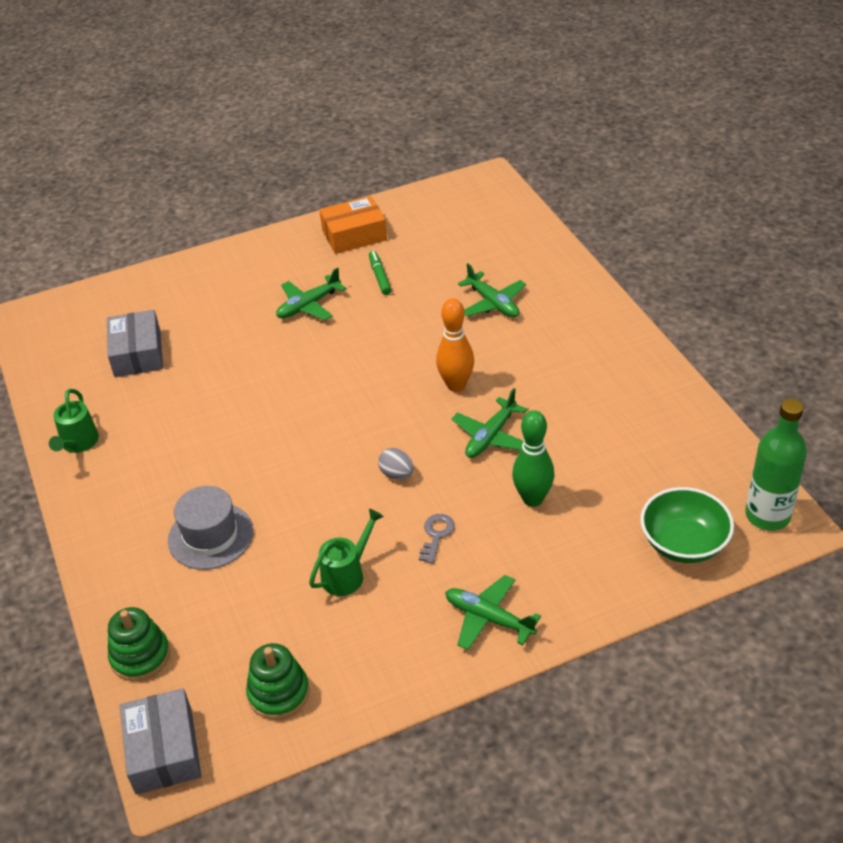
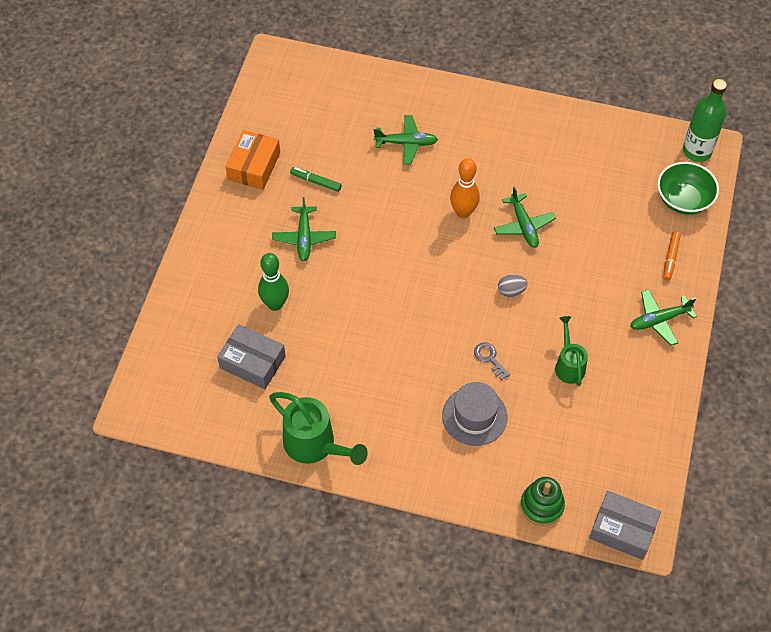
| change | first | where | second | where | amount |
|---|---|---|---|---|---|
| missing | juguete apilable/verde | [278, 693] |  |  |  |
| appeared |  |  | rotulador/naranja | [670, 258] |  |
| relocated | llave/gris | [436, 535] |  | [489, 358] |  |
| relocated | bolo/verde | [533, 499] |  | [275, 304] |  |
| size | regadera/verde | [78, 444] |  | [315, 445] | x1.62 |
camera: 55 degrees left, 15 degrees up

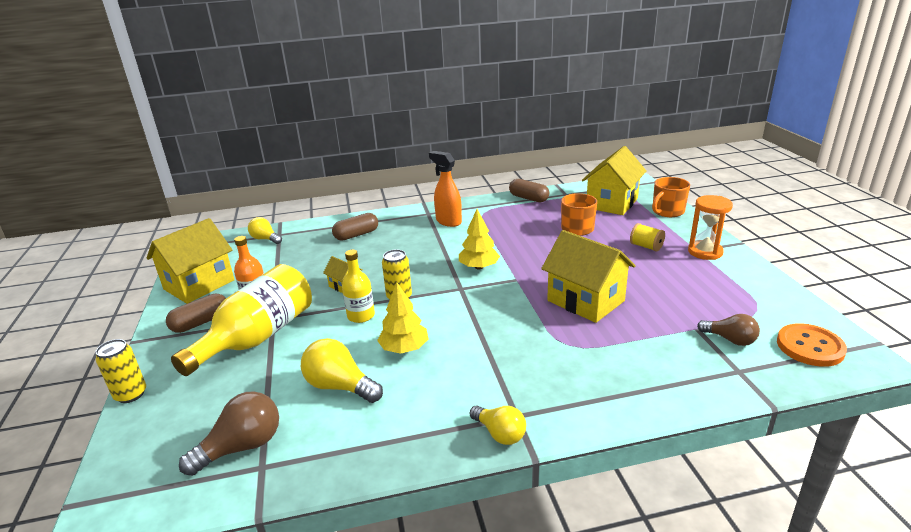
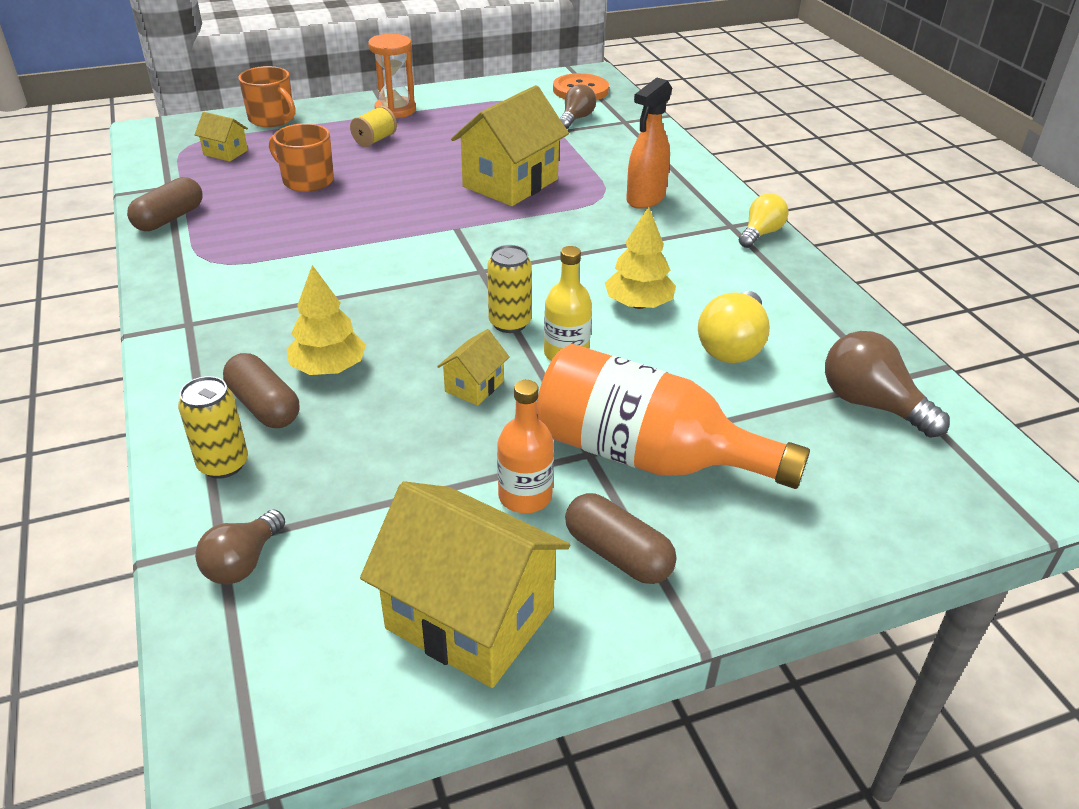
| change | first | where | second | where | amount |
|---|---|---|---|---|---|
| relocated | lata/amarillo | [131, 394] |  | [223, 464] |  |
| relocated | pulverizador/naranja | [448, 221] |  | [645, 199] |  |
| relocated | árbol/amarillo | [479, 267] |  | [329, 368] |  |
| colour | botella/amarillo | [258, 337] | botella/naranja | [646, 456] |  |
| colour | bombilla/amarillo | [265, 239] | bombilla/marrón | [243, 562] |  |
| size | casa/amarillo | [612, 203] |  | [225, 152] | x0.47 |
camera: 100 degrees left, 10 degrees up

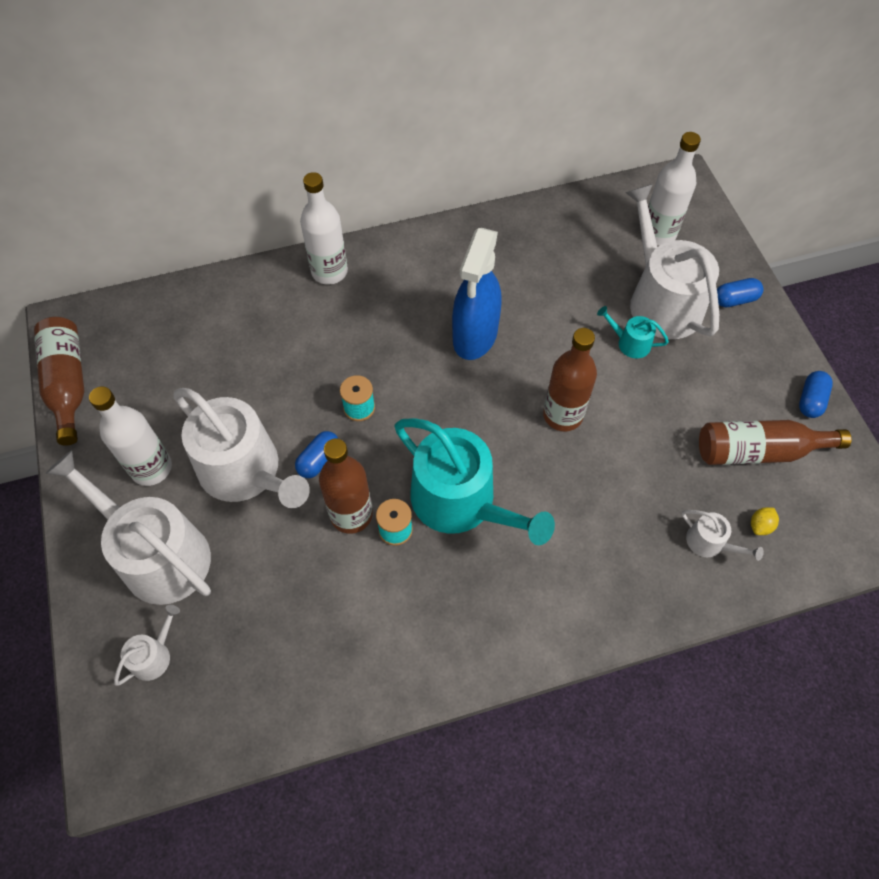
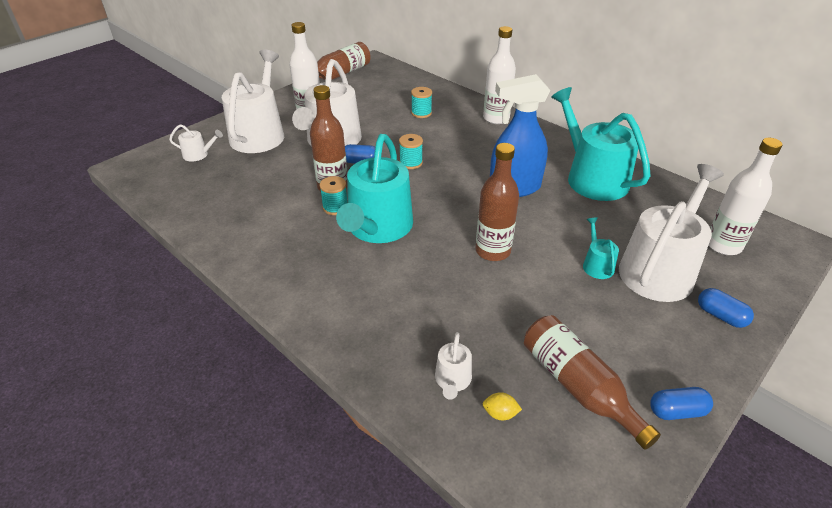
| change | first | where | second | where | amount |
|---|---|---|---|---|---|
| appeared |  |  | carrete/turquesa | [421, 113] |  |
| appeared |  |  | regadera/turquesa | [592, 178] |  |
camera: 60 degrees right, 20 degrees down

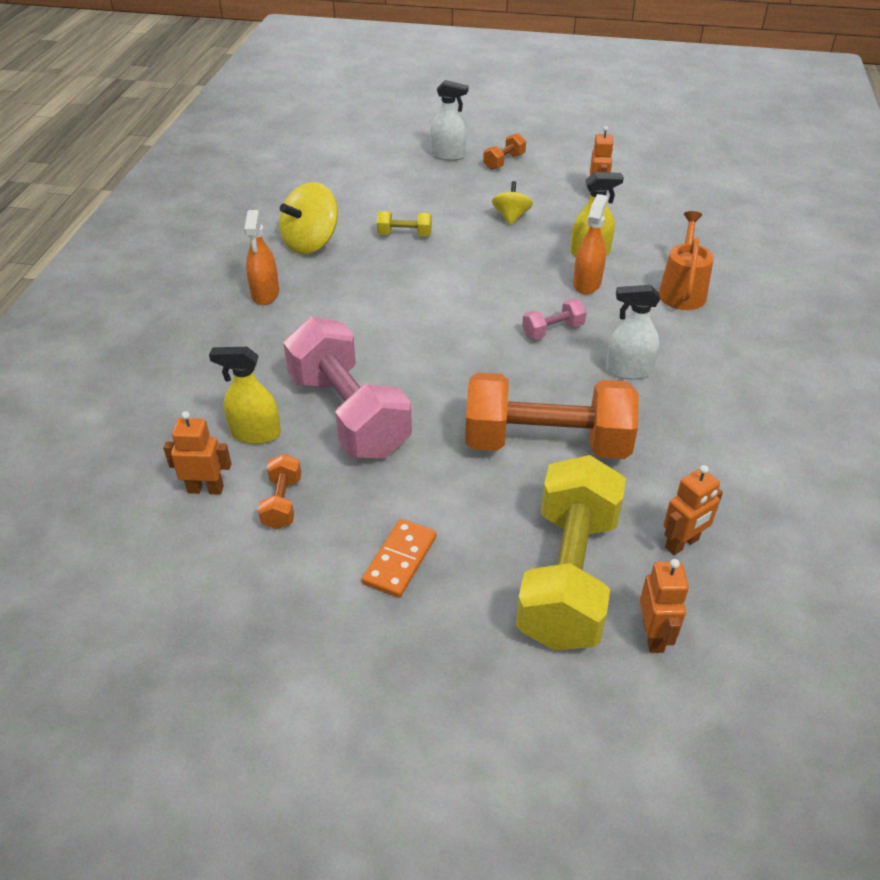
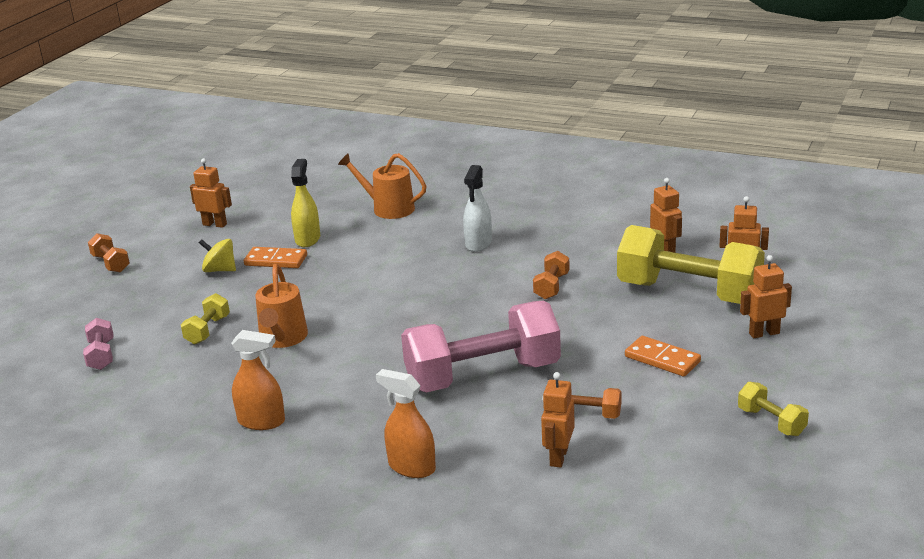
| change | first | where | second | where | amount |
|---|---|---|---|---|---|
| missing | pulverizador/amarillo | [255, 434] |  |  |  |
| missing | peonza/amarillo | [311, 243] |  |  |  |
| missing | pulverizador/blanco | [448, 155] |  |  |  |
| appeared |  |  | ficha de dominó/naranja | [276, 260] |  |
| appeared |  |  | regadera/naranja | [282, 338] |  |
| appeared |  |  | mancuerna/amarillo | [771, 422] |  |
| appeared |  |  | robot/naranja | [764, 333] |  |
| relocated | mancuerna/rosa | [553, 330] |  | [101, 355] |  |
| relocated | pulverizador/naranja | [587, 283] |  | [411, 467] |  |
| size | mancuerna/naranja | [546, 443] |  | [551, 286] | x0.43 |
camera: 75 degrees left, 15 degrees down

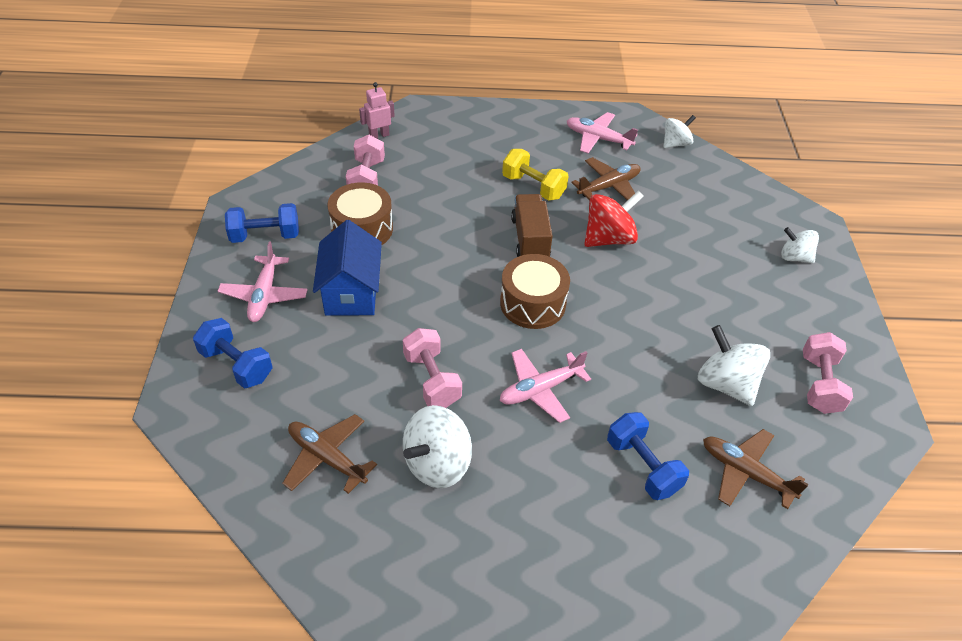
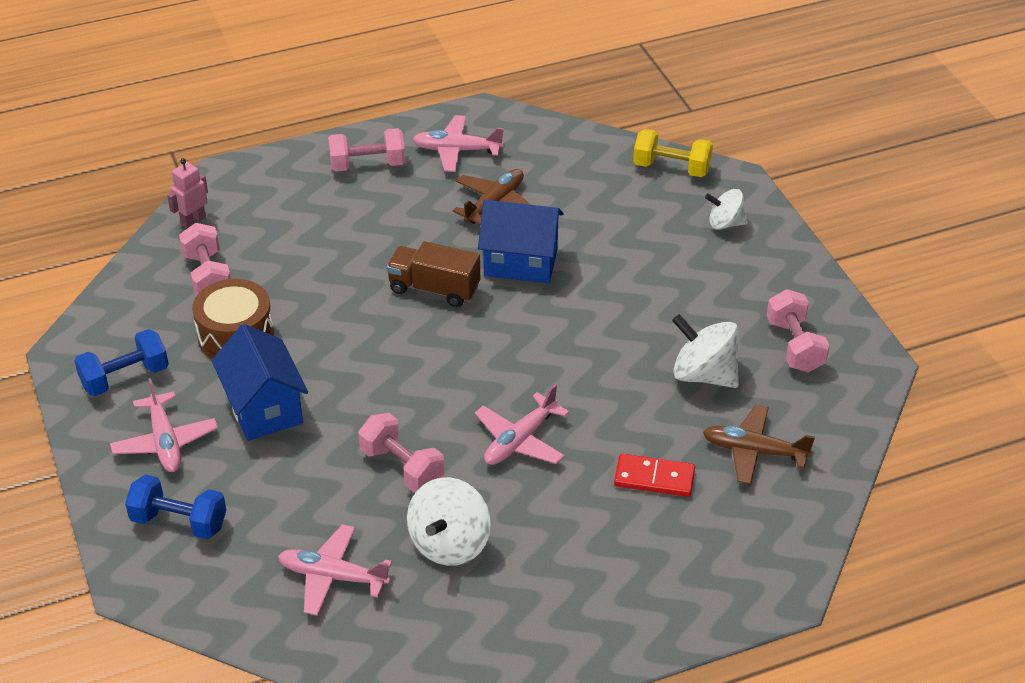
| change | first | where | second | where | amount |
|---|---|---|---|---|---|
| missing | tambor/marrón | [533, 303] |  |  |  |
| missing | peonza/blanco | [675, 143] |  |  |  |
| appeared |  |  | mancuerna/rosa | [368, 165] |  |
| relocated | mancuerna/amarillo | [533, 187] |  | [671, 168] |  |
| exchanged | peonza/rojo | [609, 238] | casa/azul | [520, 262] |  |
| exchanged | mancuerna/azul | [642, 466] | ficha de dominó/rojo | [654, 478] |  |
| colour | avión/marrón | [327, 458] | avión/rosa | [332, 577] |  |
| spun | camión/marrón | [530, 239] |  | [434, 289] | 45 degrees counterclockwise |
camera: 20 degrees left, 5 degrees down

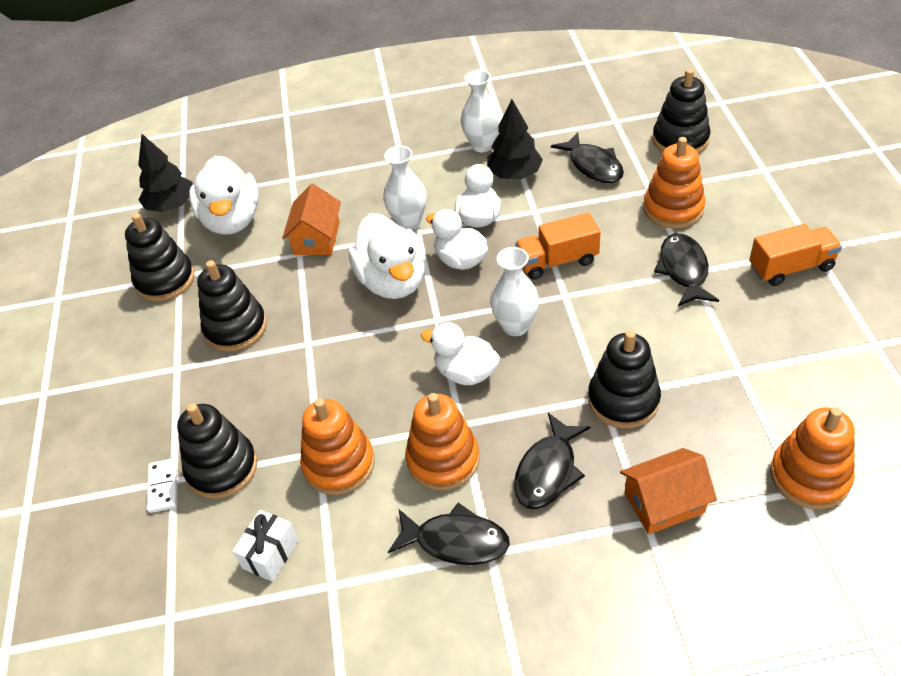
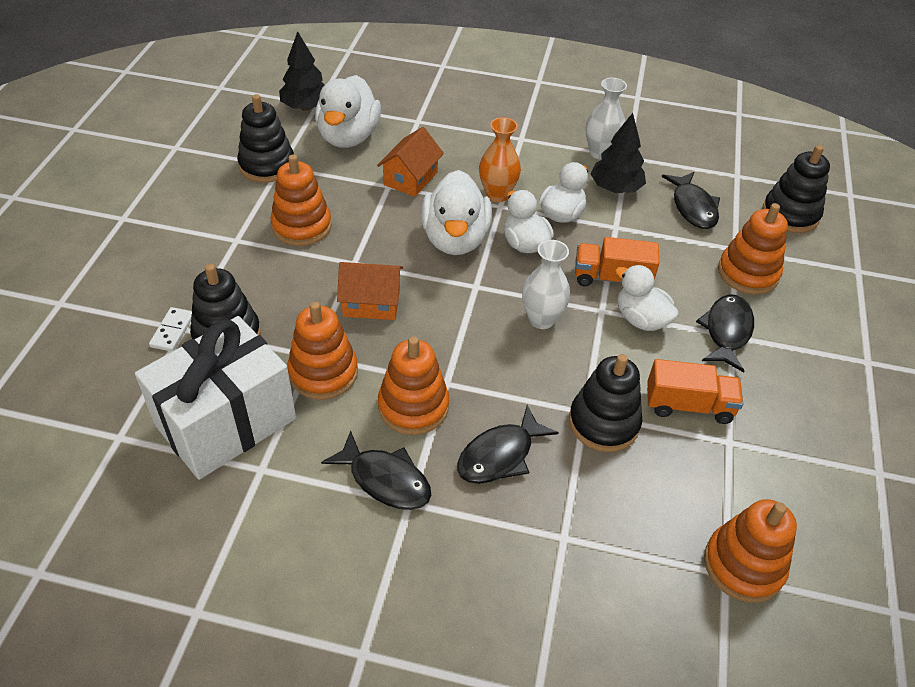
| change | first | where | second | where | amount |
|---|---|---|---|---|---|
| relocated | pato/blanco | [465, 373] |  | [641, 319] |  |
| relocated | casa/naranja | [664, 503] |  | [371, 303] |  |
| relocated | camión/naranja | [790, 268] |  | [688, 405] |  |
| colour | juguete apilable/negro | [235, 328] | juguete apilable/naranja | [302, 226] |  |
| colour | florero/blanco | [409, 222] | florero/naranja | [497, 194] |  |
| size | regalo/blanco | [270, 554] |  | [226, 422] | x2.44 |
camera: 15 degrees right, 0 degrees up

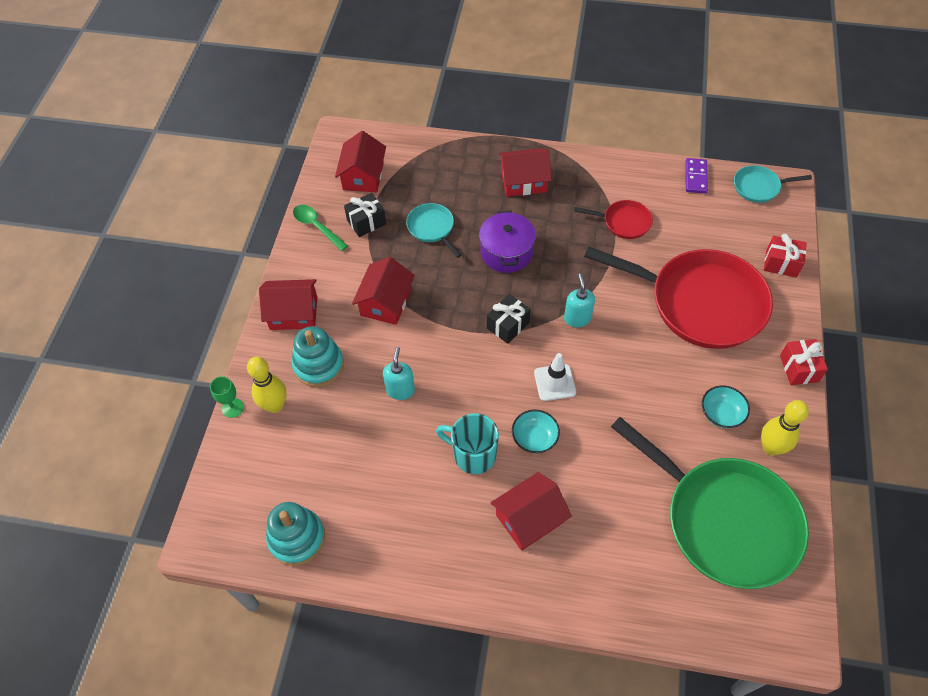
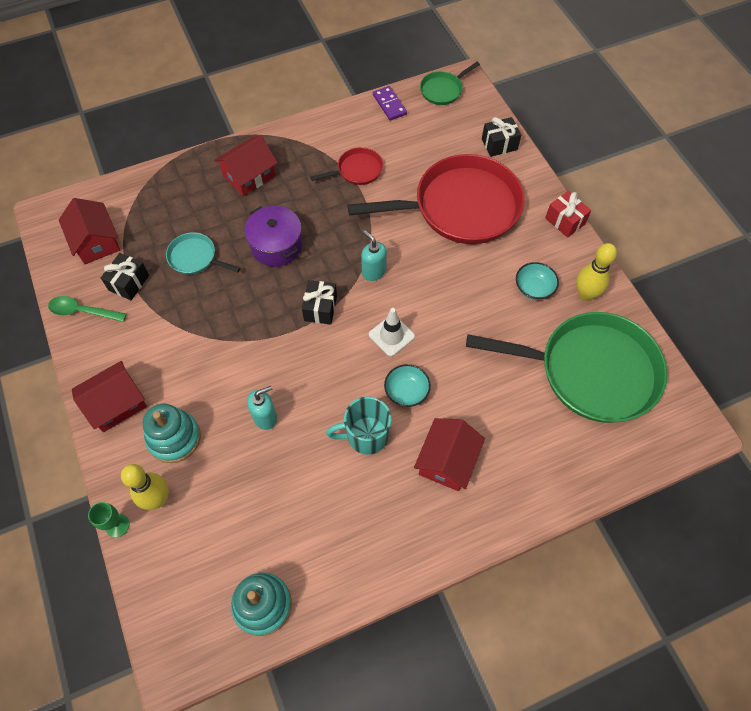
| change | first | where | second | where | amount |
|---|---|---|---|---|---|
| missing | casa/rojo | [386, 302] |  |  |  |
| colour | sartén/turquesa | [759, 187] | sartén/verde | [443, 90] |  |
| colour | regalo/rojo | [781, 264] | regalo/negro | [499, 144] |  |
| spun | dispensador de jabón/turquesa | [400, 390] |  | [265, 417] | 90 degrees clockwise |
camera: 35 degrees left, 5 degrees up

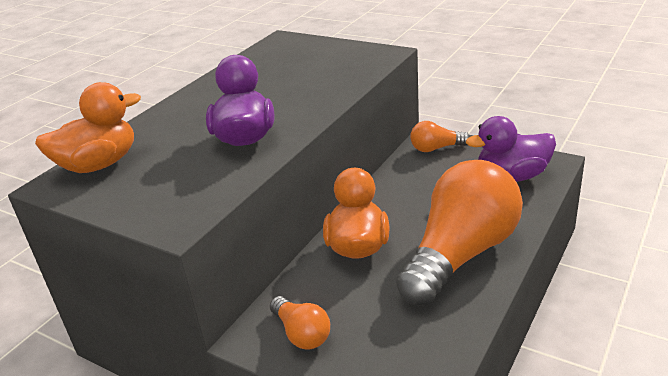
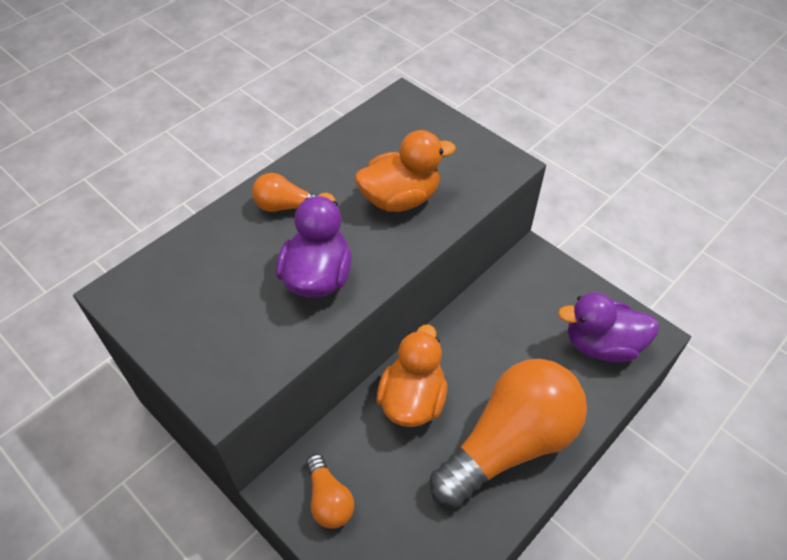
| change | first | where | second | where | amount |
|---|---|---|---|---|---|
| relocated | pato/naranja | [99, 165] |  | [400, 198] |  |
| relocated | bombilla/naranja | [436, 148] |  | [286, 206] |  |
camera: 10 degrees right, 20 degrees up

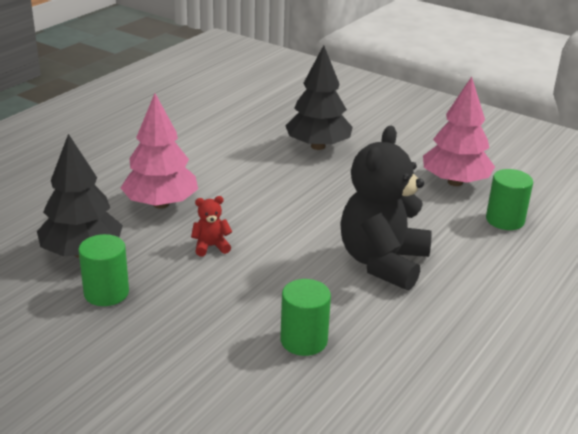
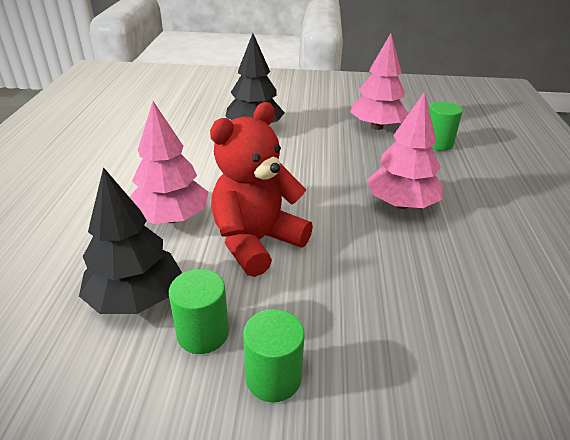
| change | first | where | second | where | amount |
|---|---|---|---|---|---|
| relocated | cilindro/verde | [303, 340] |  | [273, 377] |  |
| exchanged | osito/negro | [383, 262] | árbol/rosa | [401, 204] |  |
| size | osito/rojo | [211, 246] |  | [256, 242] | x2.47 |
camera: 30 degrees left, 5 degrees up

